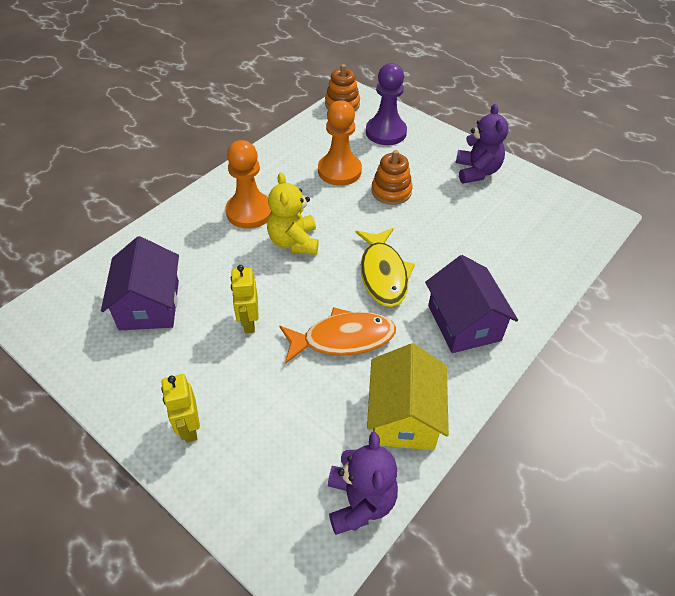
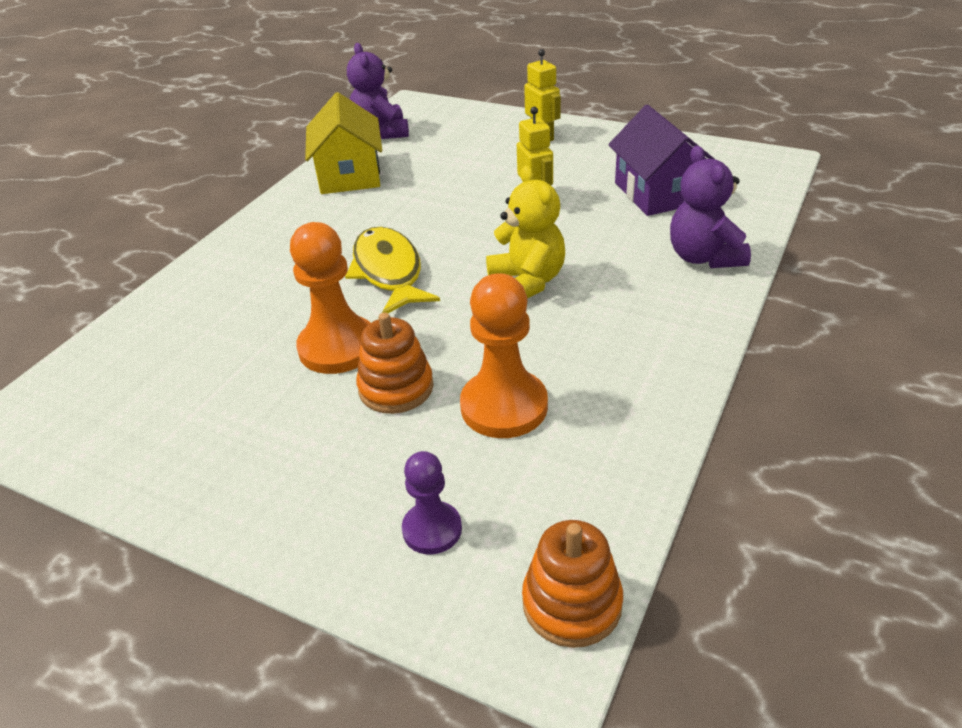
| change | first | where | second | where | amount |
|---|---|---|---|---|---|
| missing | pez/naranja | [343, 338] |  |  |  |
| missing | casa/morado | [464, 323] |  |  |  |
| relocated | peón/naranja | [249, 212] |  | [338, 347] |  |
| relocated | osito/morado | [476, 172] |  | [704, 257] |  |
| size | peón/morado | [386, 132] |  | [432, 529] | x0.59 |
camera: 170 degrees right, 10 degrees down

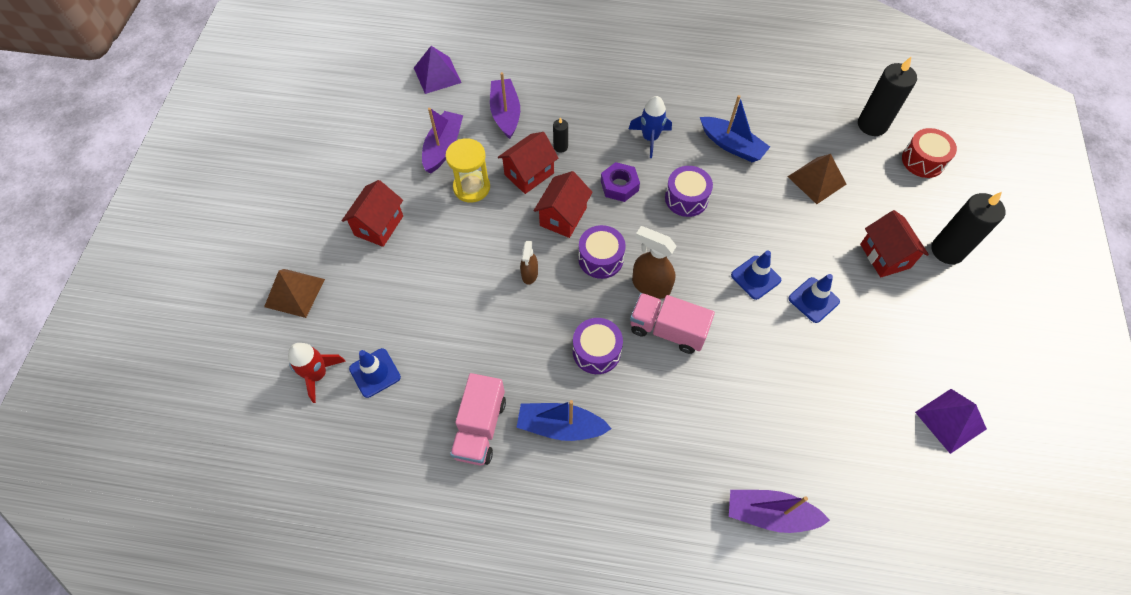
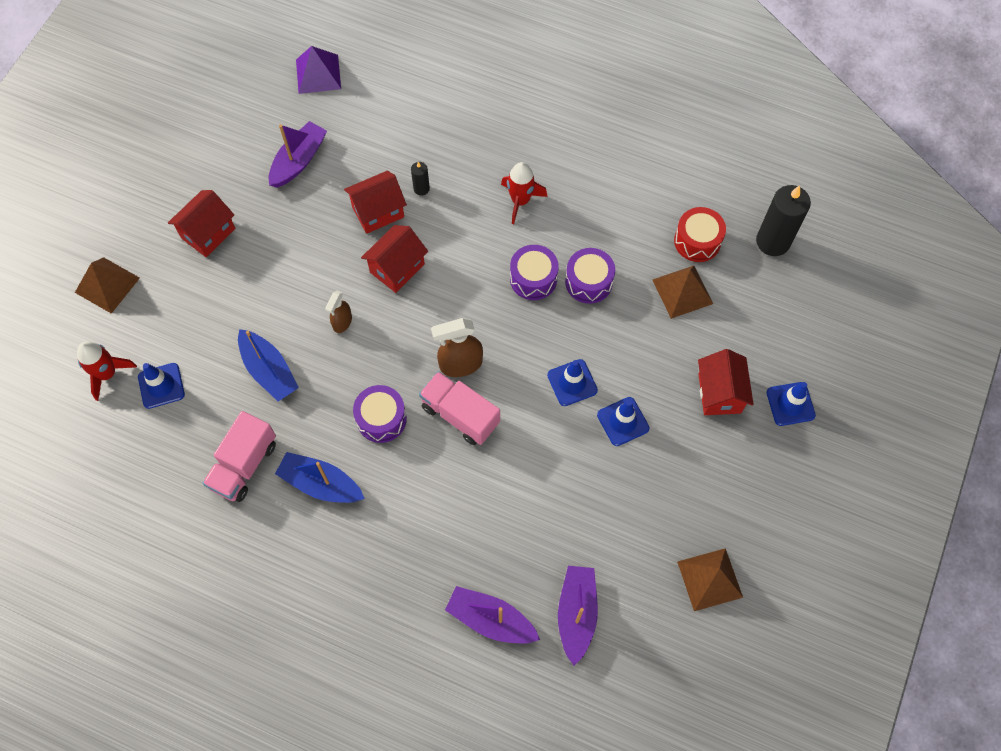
| change | first | where | second | where | amount |
|---|---|---|---|---|---|
| missing | reloj de arena/amarillo | [471, 187] |  |  |  |
| missing | tuerca/morado | [619, 186] |  |  |  |
| relocated | barco/morado | [505, 113] |  | [576, 614] |  |
| relocated | tambor/morado | [600, 258] |  | [588, 282] |  |
| relocated | barco/azul | [732, 145] |  | [269, 371] |  |
| relocated | tambor/rojo | [923, 160] |  | [697, 241] |  |
| exchanged | vela/negro | [947, 250] | cono de tráfico/azul | [790, 404] |  |
| colour | cohete/azul | [650, 138] | cohete/rojo | [520, 201] |  |
| colour | pirámide/morado | [950, 420] | pirámide/marrón | [710, 579] |  |
| spun | pulverizador/marrón | [650, 285] |  | [460, 364] | 60 degrees counterclockwise |
camera: 15 degrees right, 5 degrees up

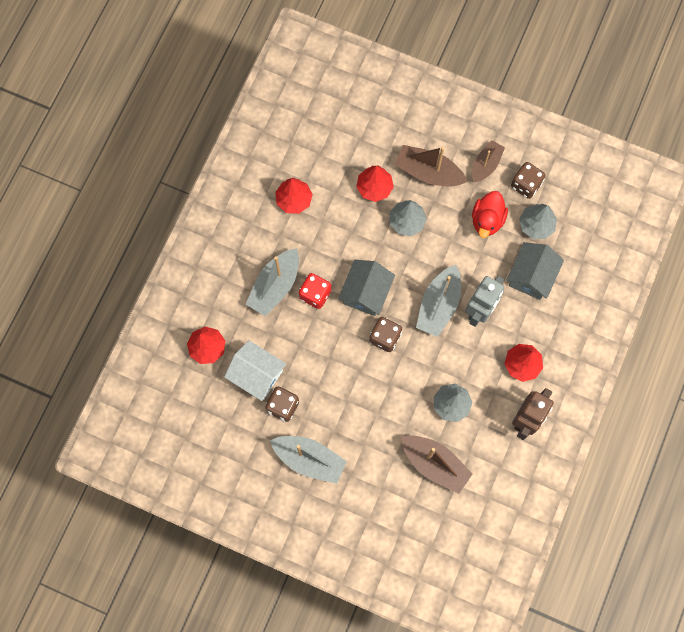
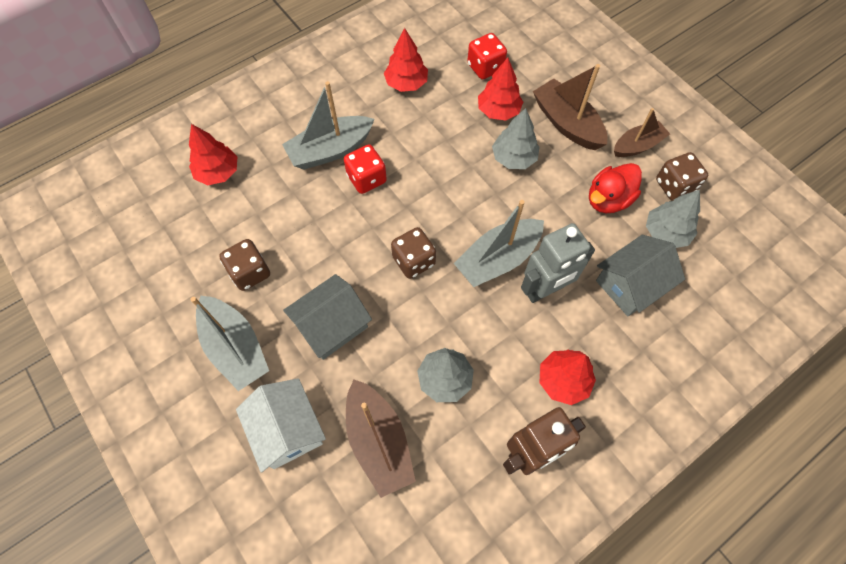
| change | first | where | second | where | amount |
|---|---|---|---|---|---|
| appeared |  |  | dado/rojo | [485, 67] |  |
| relocated | casa/blanco | [257, 374] |  | [287, 430] |  |
| relocated | casa/gris | [366, 292] |  | [331, 325] |  |
camera: 30 degrees right, 10 degrees down

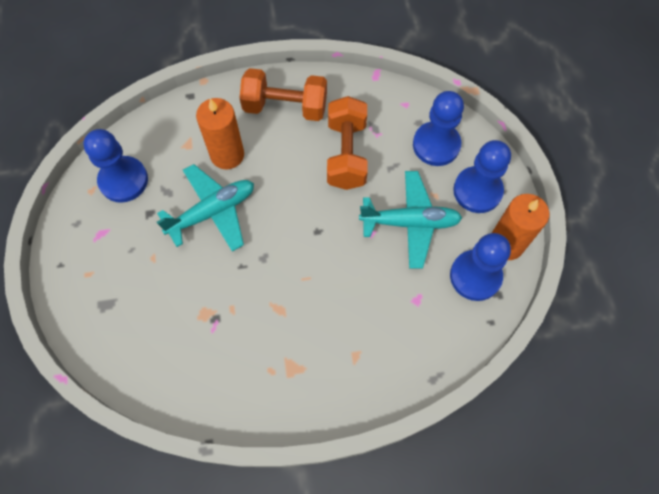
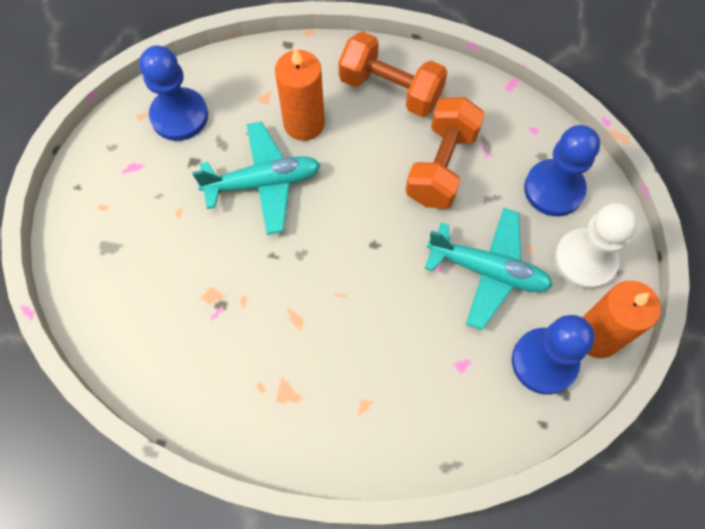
| change | first | where | second | where | amount |
|---|---|---|---|---|---|
| colour | peón/azul | [477, 191] | peón/blanco | [584, 260] |  |
camera: 20 degrees right, 0 degrees up

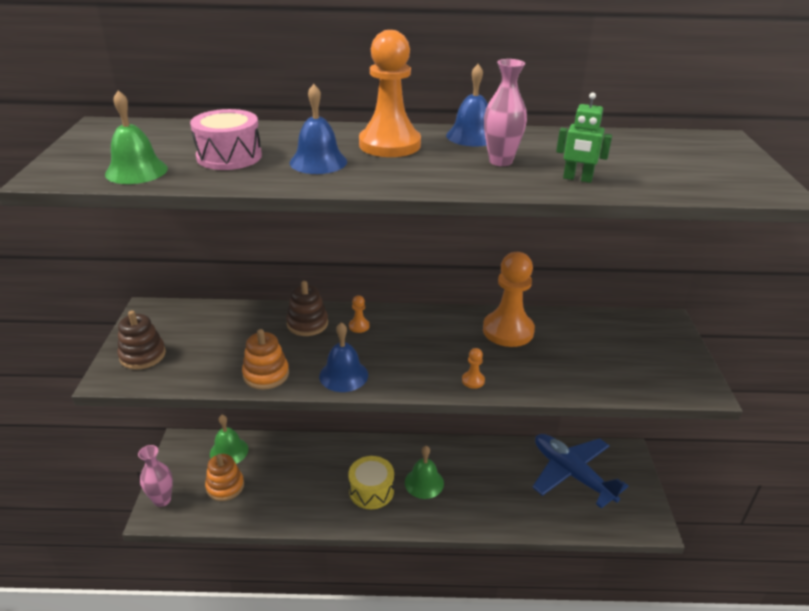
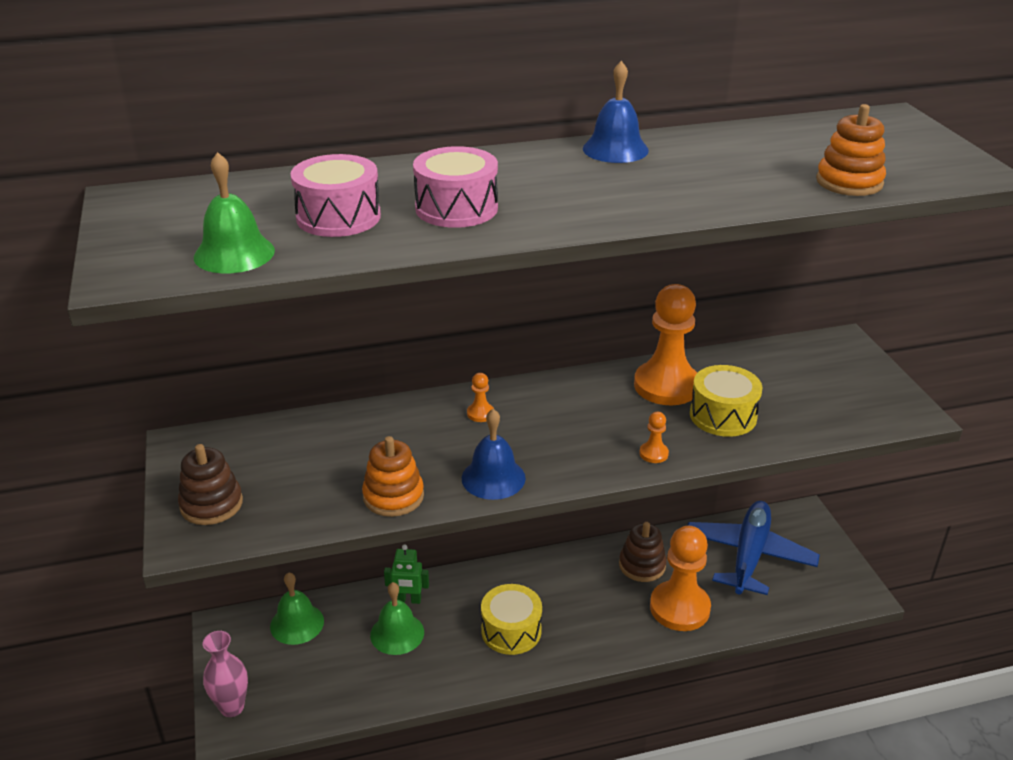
| change | first | where | second | where | amount |
|---|---|---|---|---|---|
| missing | florero/rosa | [500, 161] |  |  |  |
| appeared |  |  | tambor/amarillo | [723, 416] |  |
| relocated | juguete apilable/naranja | [225, 486] |  | [849, 182] |  |
| relocated | juguete apilable/marrón | [307, 324] |  | [642, 565] |  |
| relocated | peón/naranja | [389, 145] |  | [679, 608] |  |
| relocated | campana/verde | [424, 482] |  | [397, 633] |  |
| relocated | robot/verde | [577, 179] |  | [408, 600] |  |
| exchanged | campana/azul | [318, 162] | tambor/rosa | [456, 208] |  |
| spun | avión/azul | [571, 474] |  | [749, 555] | 75 degrees clockwise |
camera: 15 degrees left, 0 degrees up

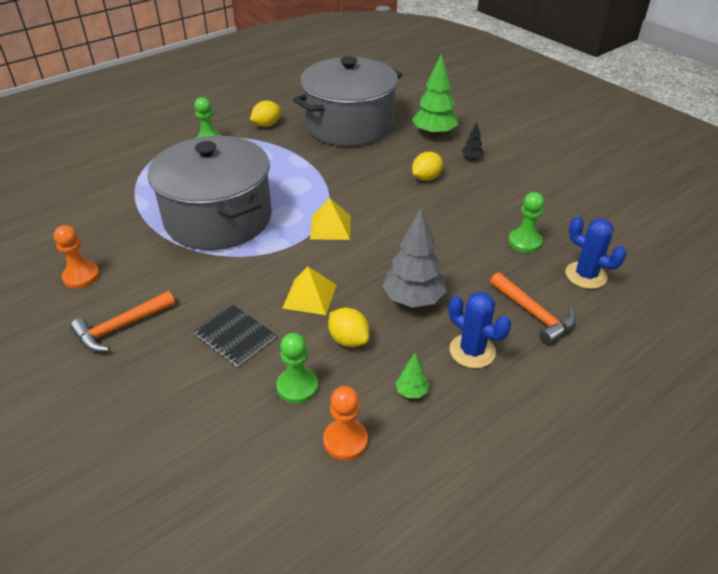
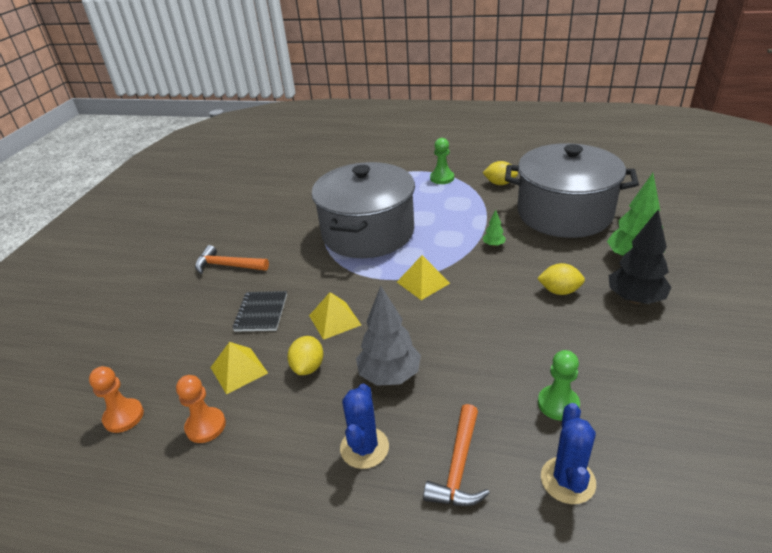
| change | first | where | second | where | amount |
|---|---|---|---|---|---|
| relocated | peón/naranja | [81, 276] |  | [124, 416] |  |
| relocated | árbol/verde | [411, 392] |  | [493, 245] |  |
| exchanged | peón/verde | [297, 386] | pirámide/amarillo | [239, 370] |  |
| size | árbol/negro | [471, 158] |  | [635, 299] | x2.17 |
camera: 55 degrees right, 5 degrees down

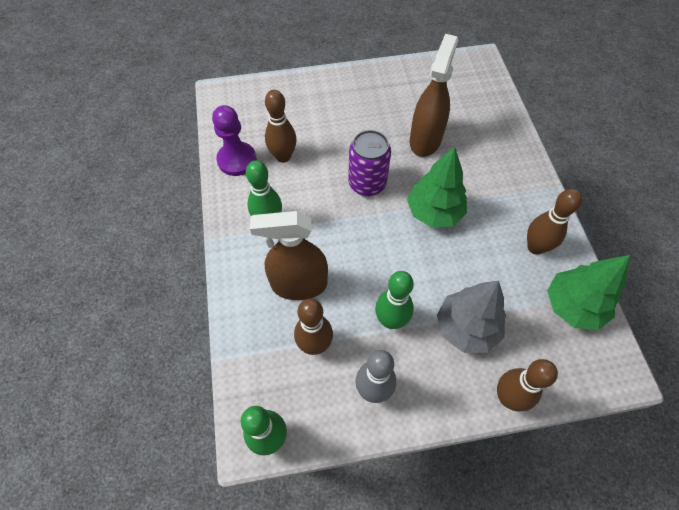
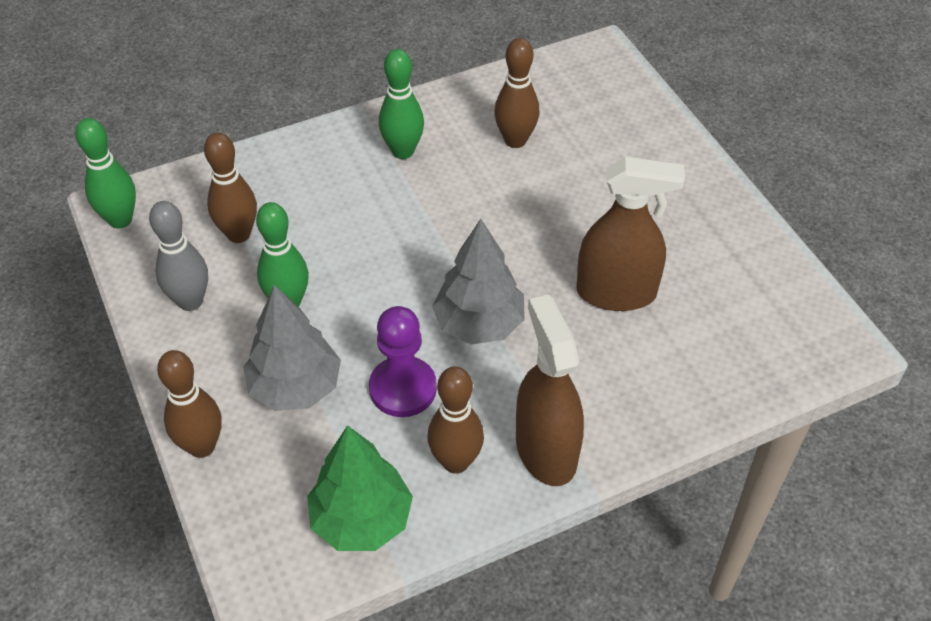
| change | first | where | second | where | amount |
|---|---|---|---|---|---|
| missing | lata/morado | [367, 183] |  |  |  |
| relocated | peón/morado | [237, 160] |  | [403, 388] |  |
| relocated | pulverizador/marrón | [299, 284] |  | [546, 450] |  |
| colour | árbol/verde | [434, 212] | árbol/gris | [479, 324] |  |
camera: 75 degrees right, 10 degrees down

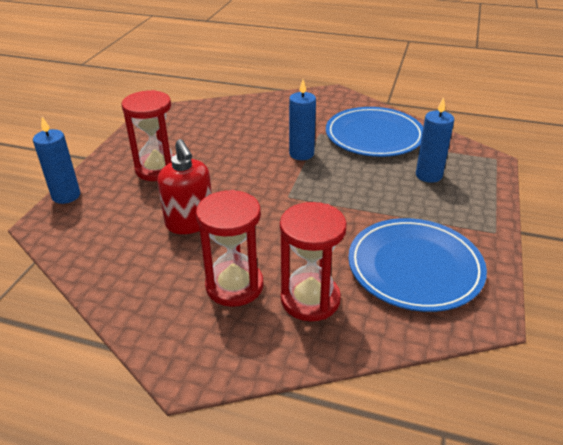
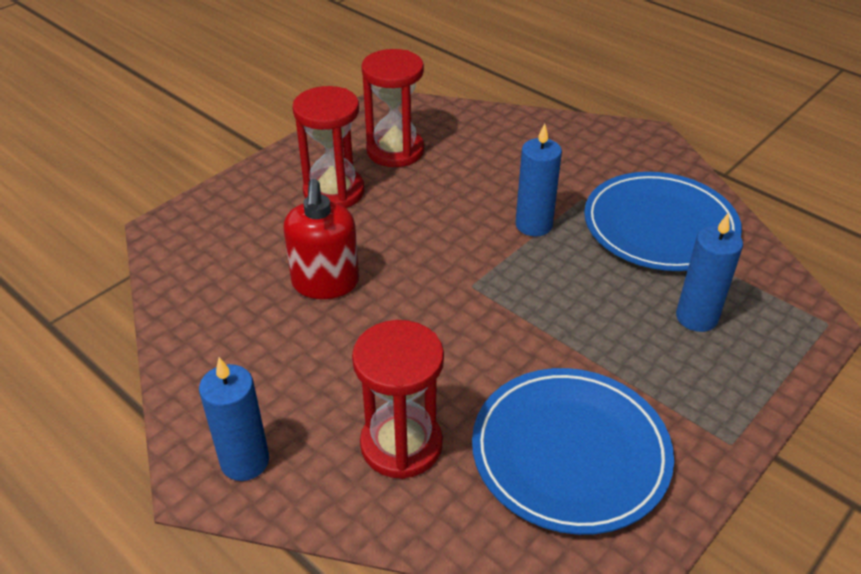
| change | first | where | second | where | amount |
|---|---|---|---|---|---|
| relocated | vela/azul | [66, 196] |  | [245, 461] |  |
| relocated | reloj de arena/rojo | [234, 286] |  | [395, 151] |  |
camera: 25 degrees right, 5 degrees up

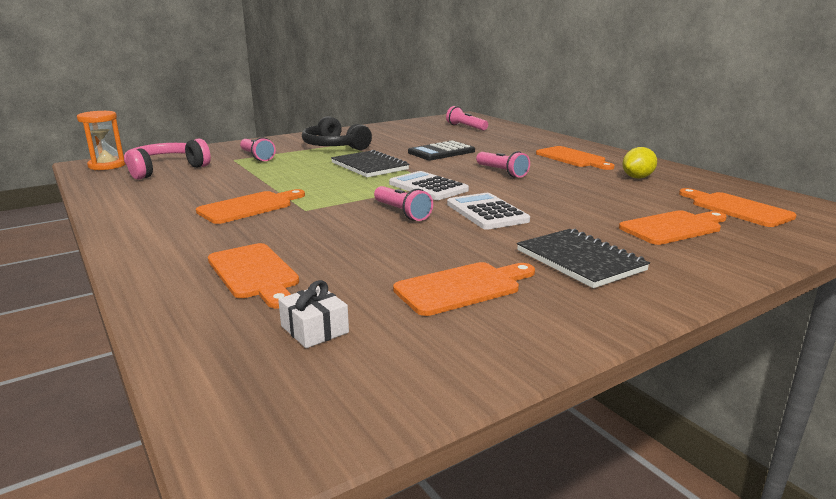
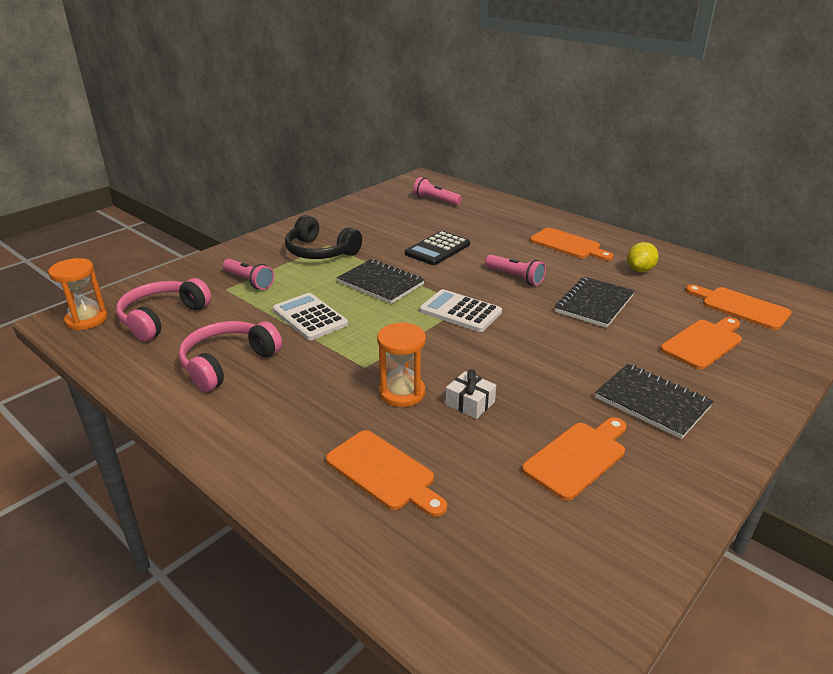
| change | first | where | second | where | amount |
|---|---|---|---|---|---|
| missing | tabla de cortar/naranja | [249, 207] |  |  |  |
| missing | lámpara de mano/rosa | [402, 212] |  |  |  |
| appeared |  |  | auriculares/rosa | [228, 363] |  |
| appeared |  |  | reloj de arena/naranja | [402, 393] |  |
| appeared |  |  | cuaderno/negro | [594, 304] |  |
| relocated | regalo/blanco | [314, 329] |  | [470, 403] |  |
| relocated | calculadora/blanco | [486, 212] |  | [309, 317] |  |
camera: 15 degrees left, 10 degrees up

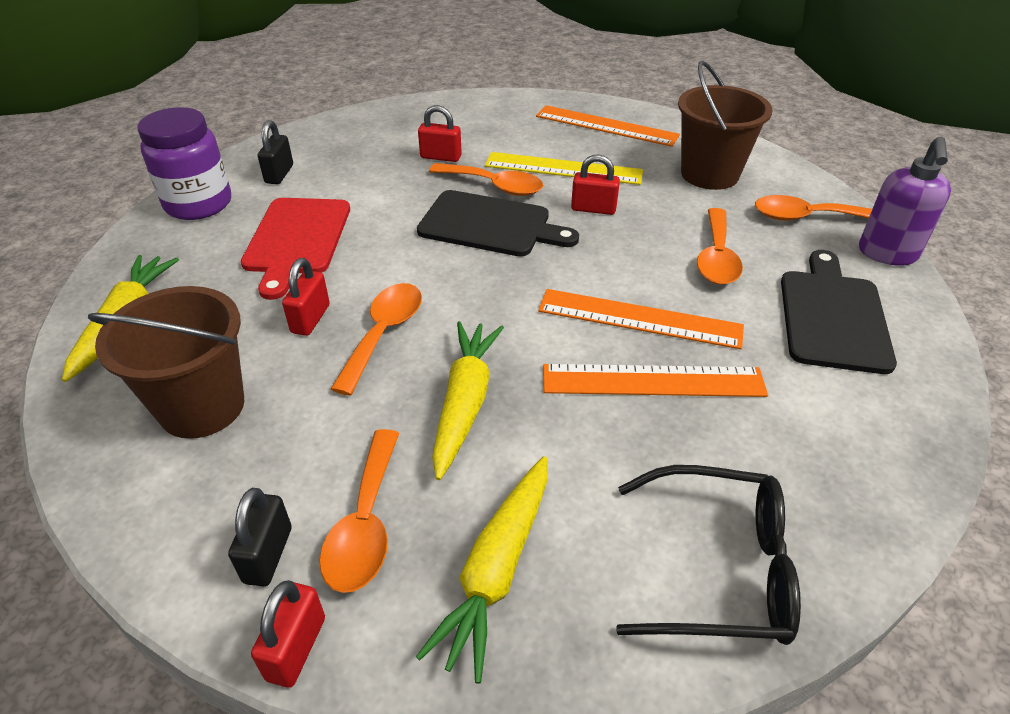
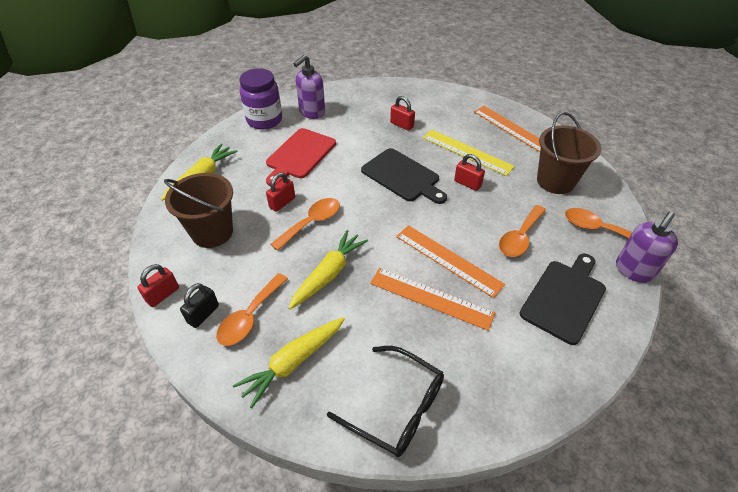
| change | first | where | second | where | amount |
|---|---|---|---|---|---|
| missing | cuchara/naranja | [494, 186] |  |  |  |
| relocated | candado/rojo | [296, 648] |  | [163, 295] |  |
| exchanged | candado/negro | [279, 174] | dispensador de jabón/morado | [312, 113] |  |
camera: 25 degrees right, 5 degrees up

